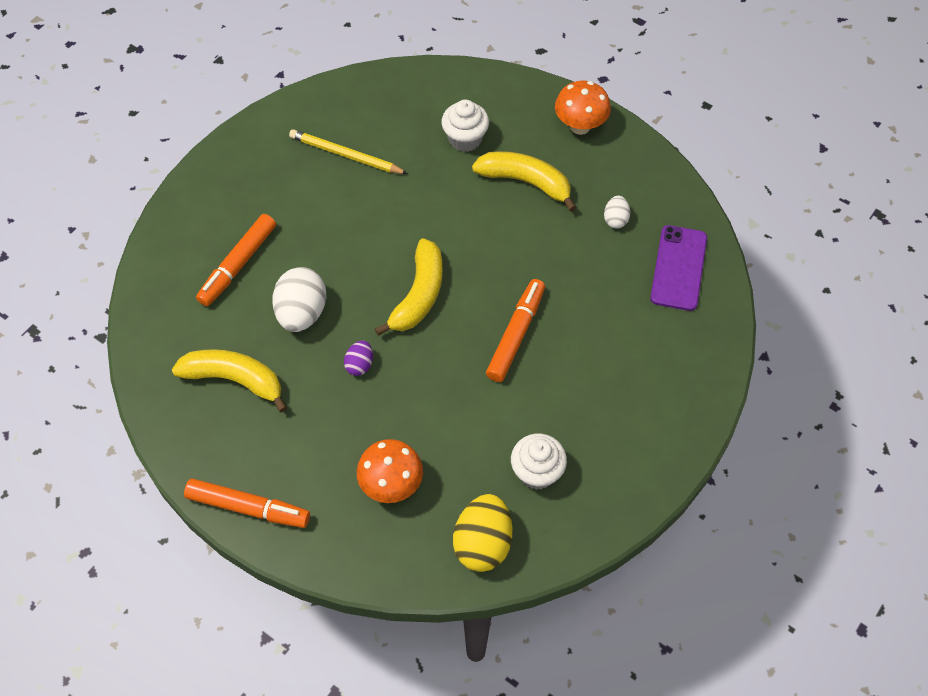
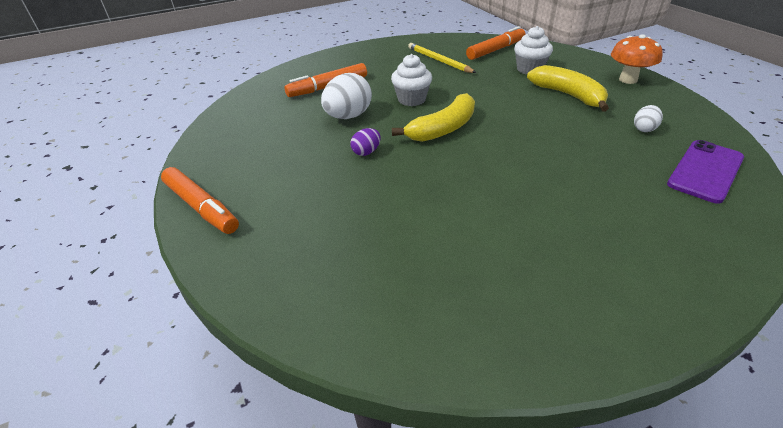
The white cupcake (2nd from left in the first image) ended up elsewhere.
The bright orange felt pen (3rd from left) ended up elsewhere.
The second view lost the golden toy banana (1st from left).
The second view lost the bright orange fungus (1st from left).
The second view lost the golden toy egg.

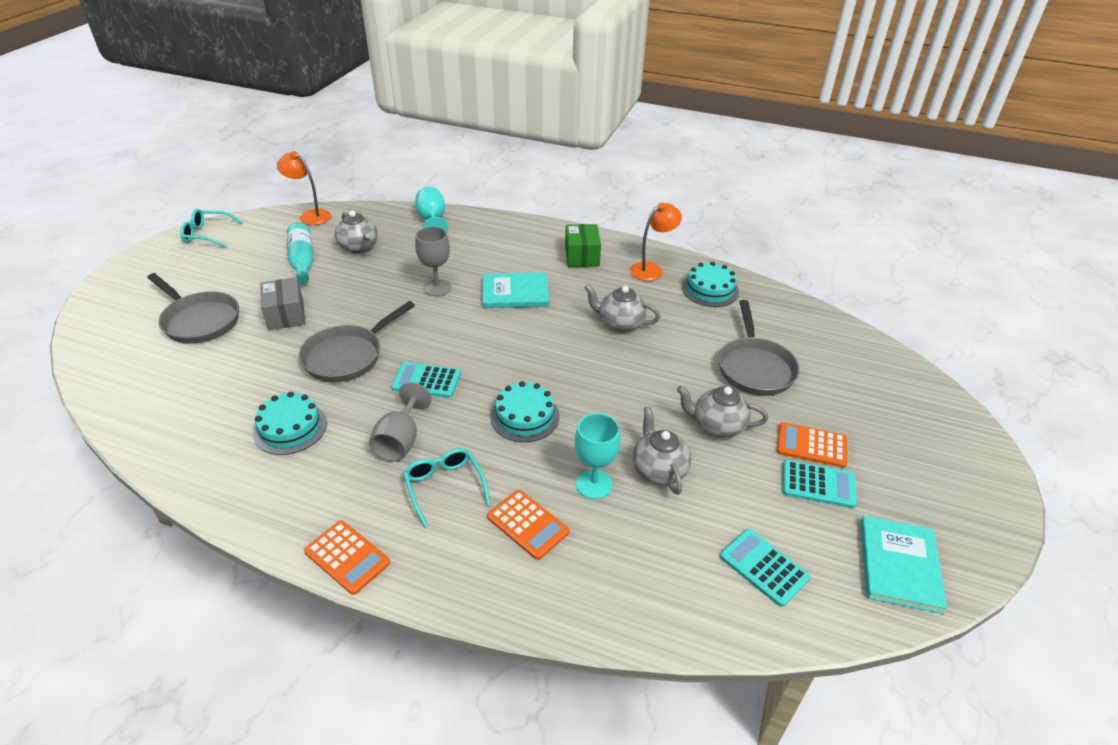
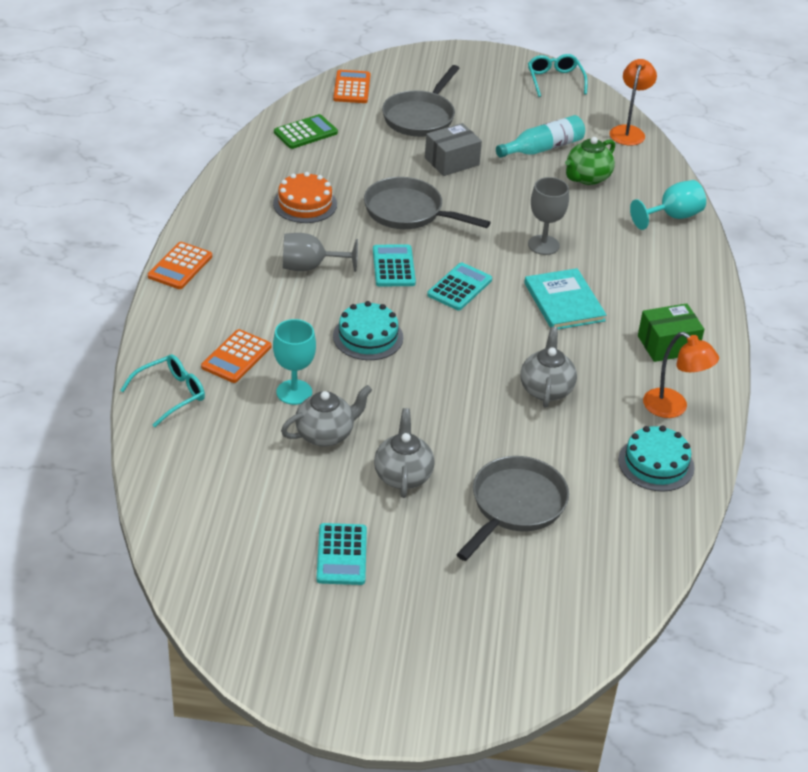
The aqua glasses (2nd from left in the first image) ended up elsewhere.
What was the aqua layer cake (1st from left) turned into the bright orange layer cake.
The second view gained the green adding machine.
The bright orange adding machine (3rd from left) ended up elsewhere.
The aqua adding machine (2nd from left in the first image) ended up elsewhere.
The gray frying pan (3rd from left) ended up facing another way, 135 degrees clockwise from before.
What was the gray tea pot (1st from left) turned into the green tea pot.
The second view lost the aqua hardcover (2nd from left).

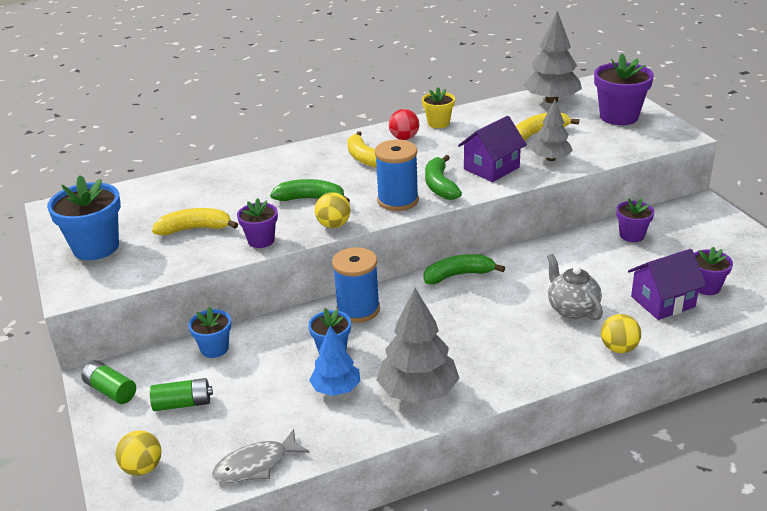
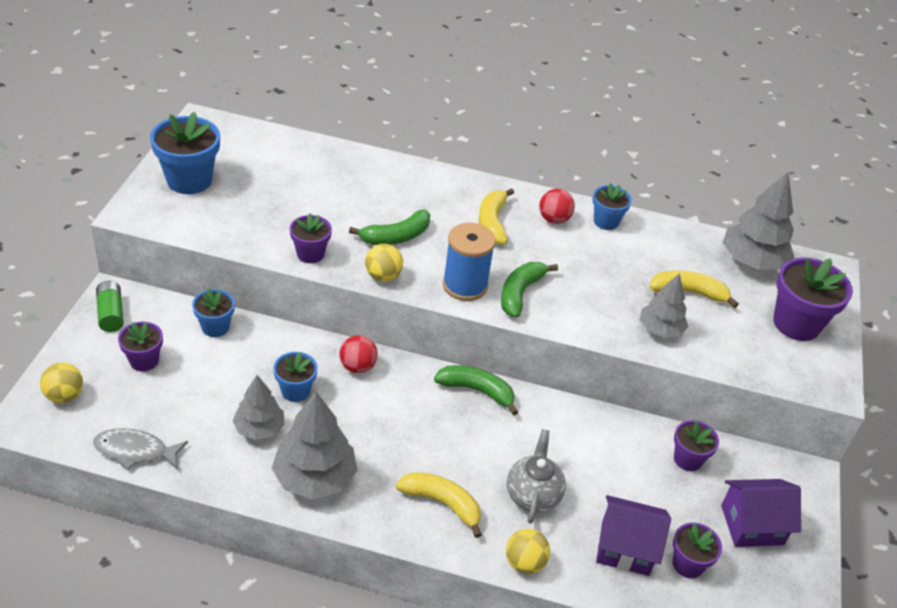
Where the green battery (2nd from left) stood, the violet potted plant (1st from left) came to stand.
What was the royal blue tree turned into the gray tree (1st from left).
Where the royal blue bobbin (1st from left) stood, the red sphere (1st from left) came to stand.
The green toy banana (1st from left) ended up facing another way, 105 degrees clockwise from before.
The golden toy banana (1st from left) ended up elsewhere.
What was the golden potted plant turned into the royal blue potted plant (4th from left).
The violet toy house (1st from left in the first image) ended up elsewhere.

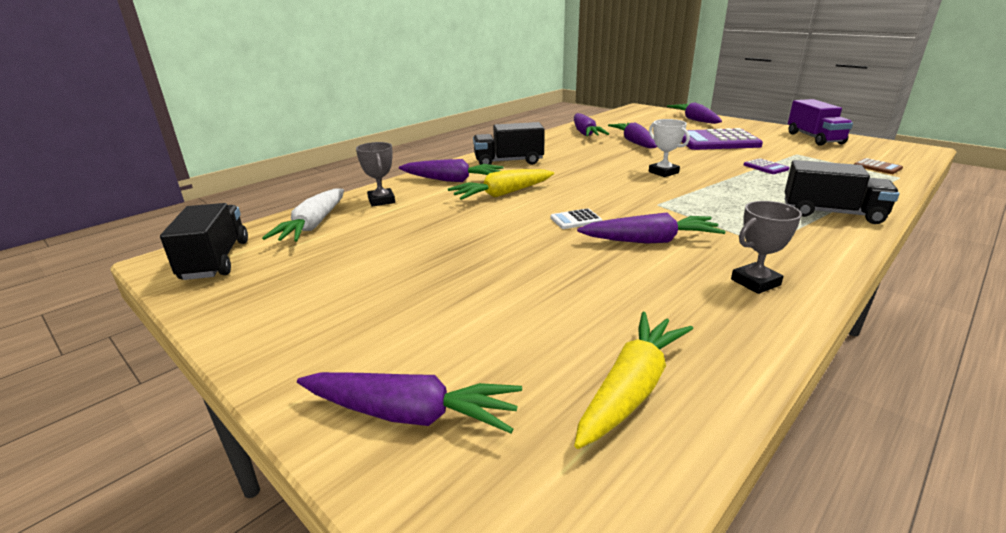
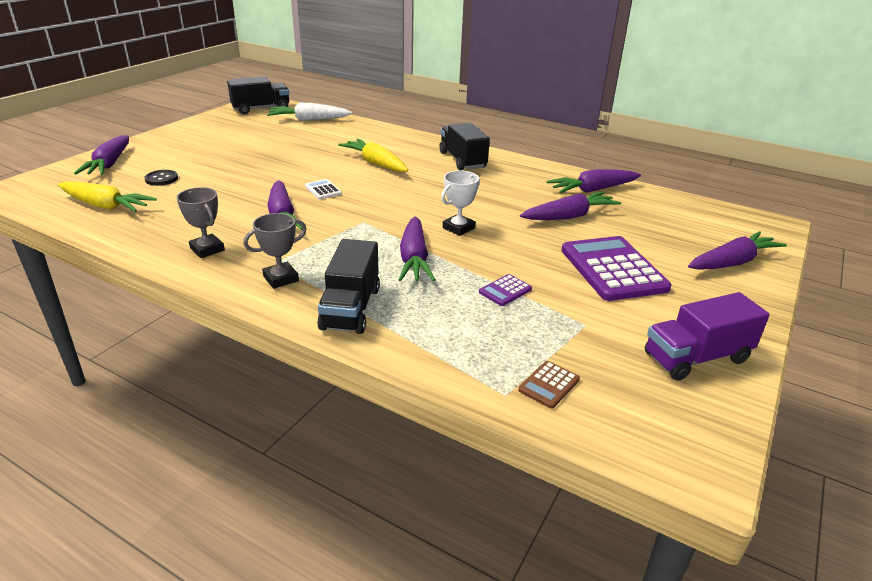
The second view gained the ebony sewing button.
The gray award cup (1st from left in the first image) ended up elsewhere.
The violet root vegetable (2nd from left in the first image) ended up elsewhere.

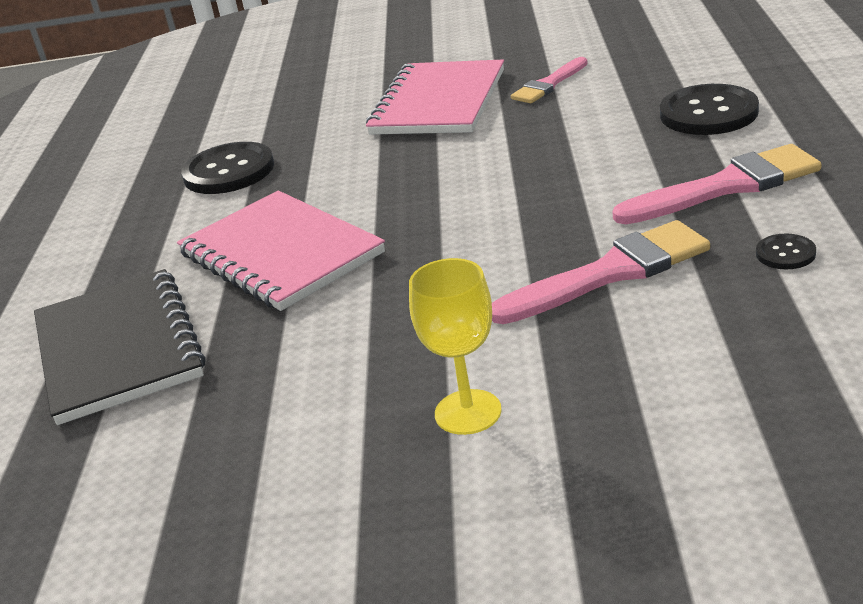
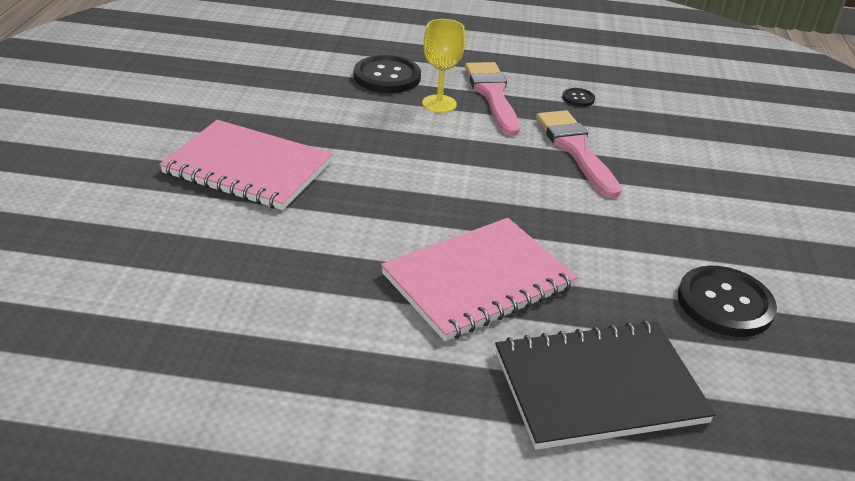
The golden wine glass ended up elsewhere.
The ebony sewing button (1st from left in the first image) ended up elsewhere.
The second view lost the pink paintbrush (1st from left).

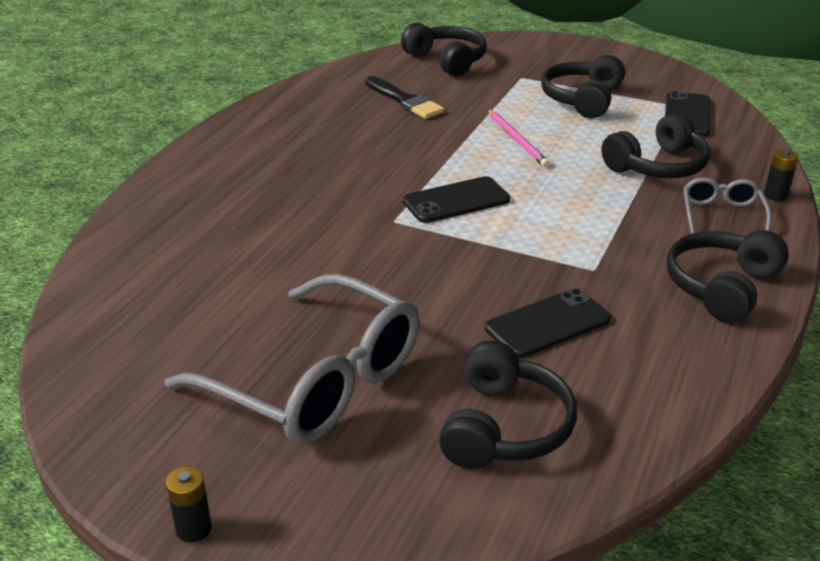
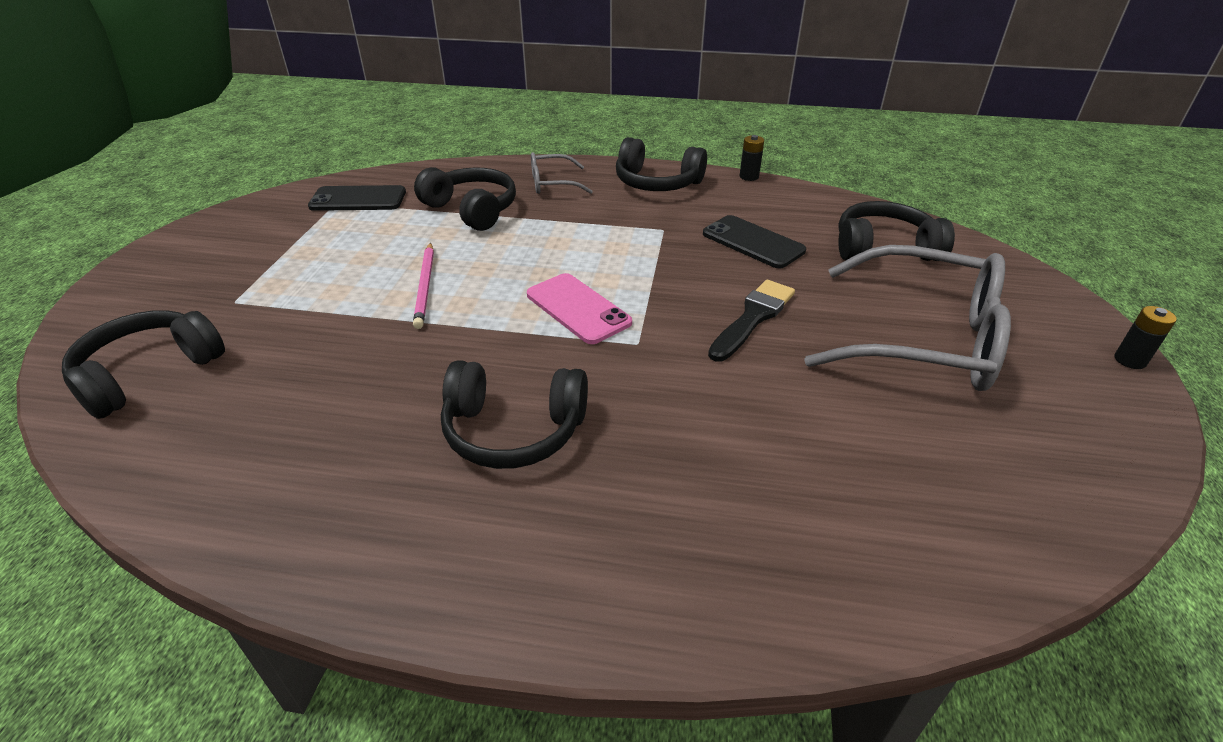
The pink wooden pencil ended up facing another way, 120 degrees clockwise from before.
The ebony headphones (3rd from left) ended up elsewhere.
What was the ebony smartphone (1st from left) turned into the pink smartphone.
The ebony paintbrush ended up elsewhere.
The ebony battery (2nd from left in the first image) ended up elsewhere.
The gray glasses (1st from left in the first image) ended up facing another way, 90 degrees clockwise from before.

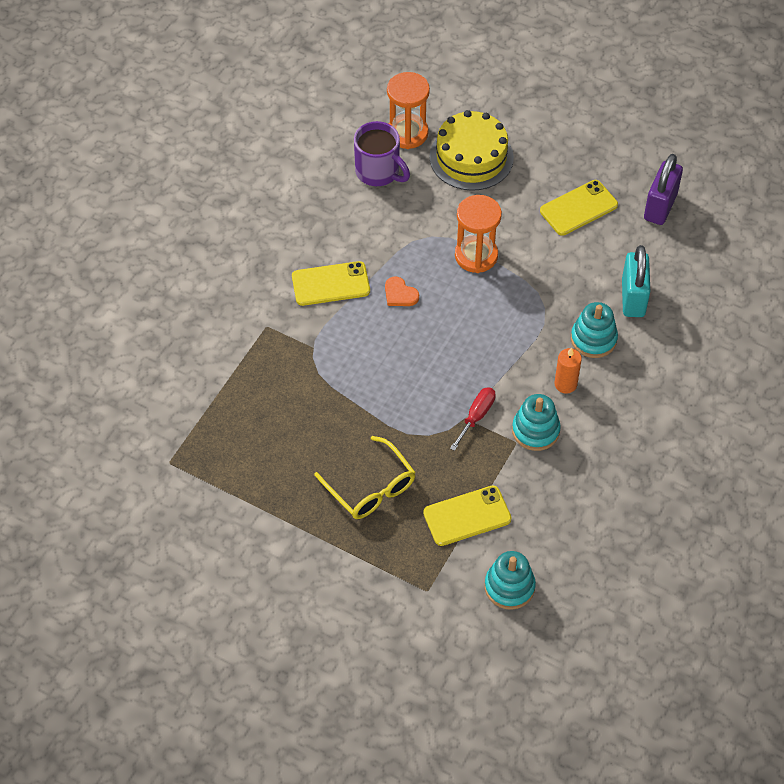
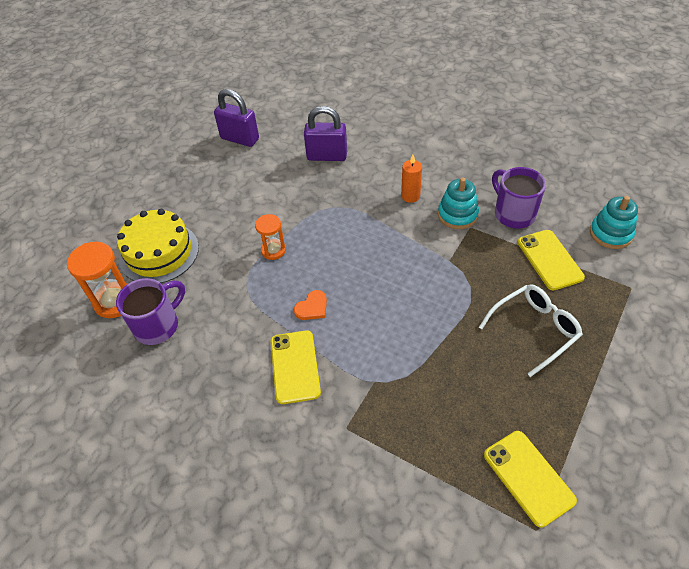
The size of the bright orange sand timer (2nd from left) changed by a factor of 0.62.
What was the aqua padlock turned into the violet padlock (2nd from left).
What was the golden glasses turned into the white glasses.
The golden smartphone (3rd from left in the first image) ended up elsewhere.
The second view gained the violet tea mug (2nd from left).
The second view lost the red screwdriver.
The second view lost the aqua ring stacker (3rd from left).

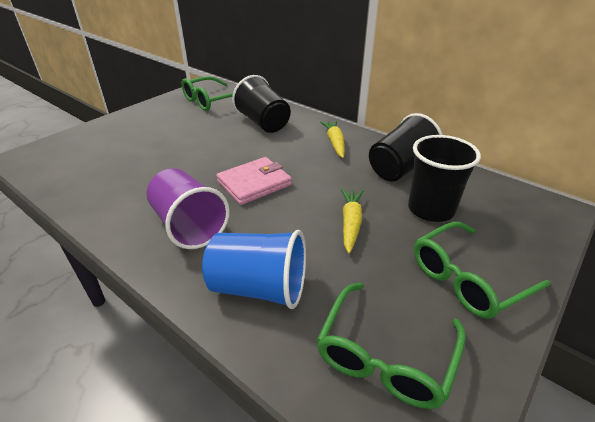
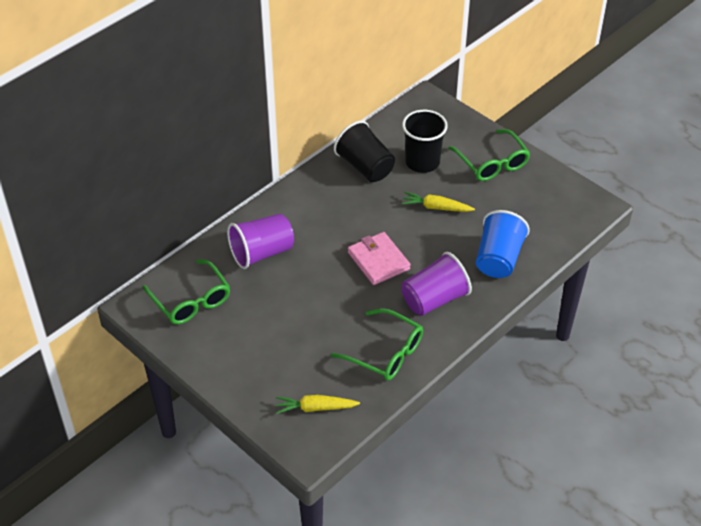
What was the ebony beaker (1st from left) turned into the violet beaker (1st from left).
The golden root vegetable (1st from left) ended up elsewhere.
The green glasses (2nd from left) ended up elsewhere.

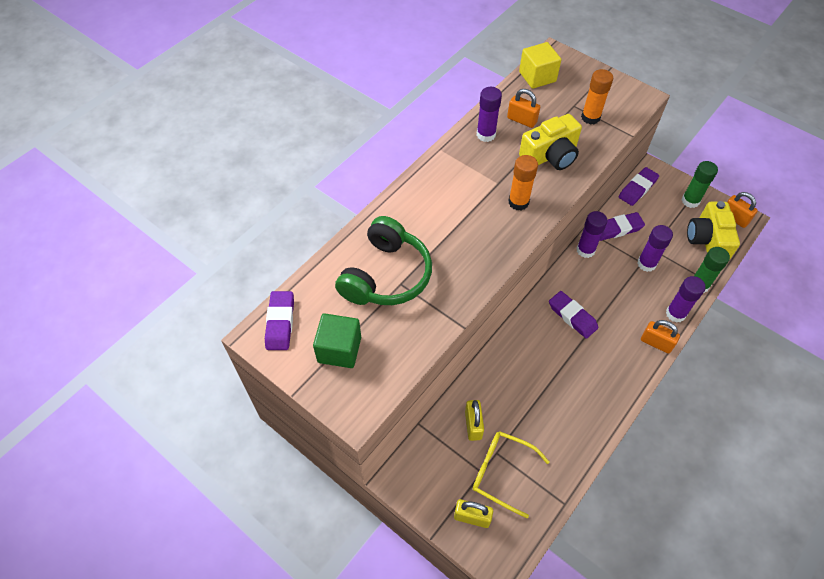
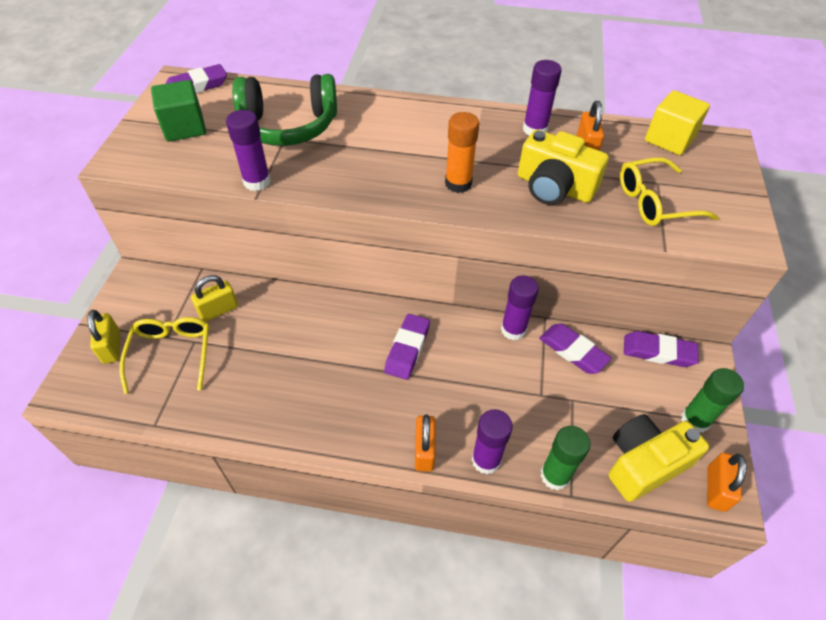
The violet glue (3rd from left in the first image) ended up elsewhere.
Where the bright orange glue (2nd from left) stood, the golden glasses (2nd from left) came to stand.

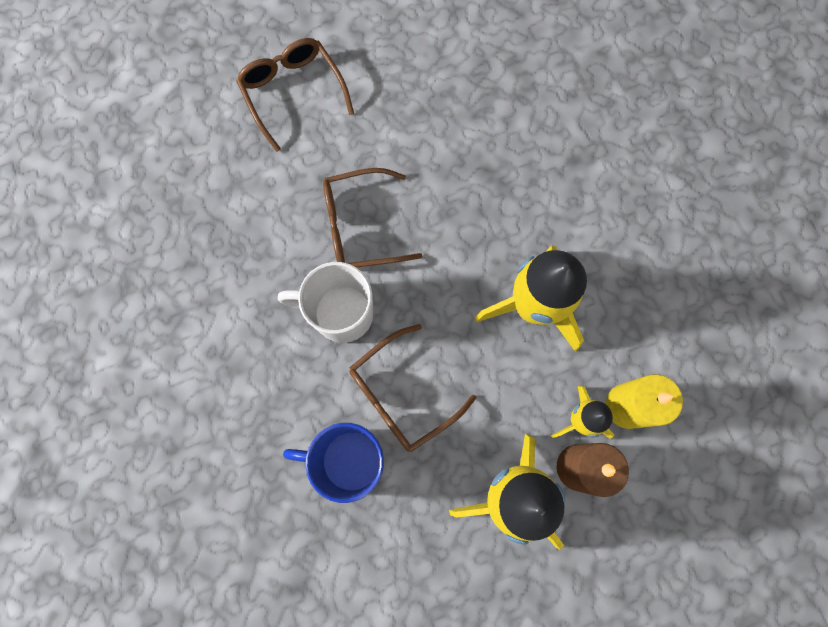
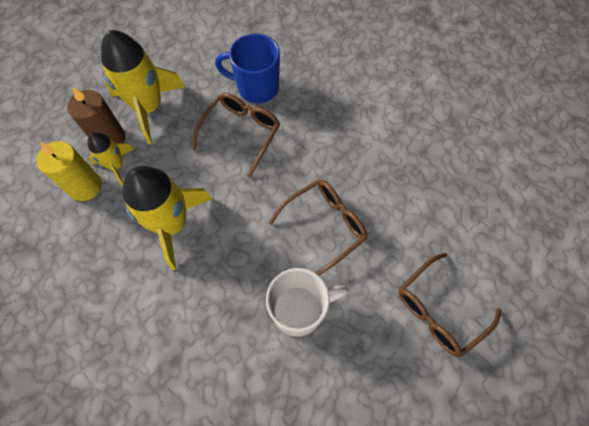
The royal blue tea mug ended up facing another way, 150 degrees counterclockwise from before.
The white tea mug ended up elsewhere.
The dark brown glasses (1st from left in the first image) ended up facing another way, 105 degrees clockwise from before.

